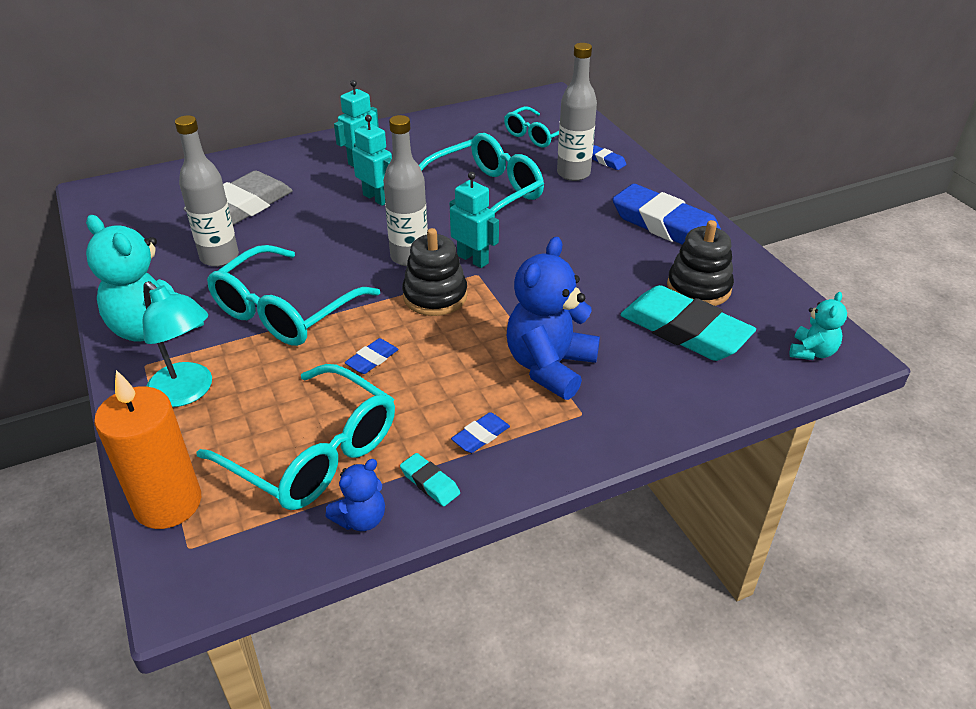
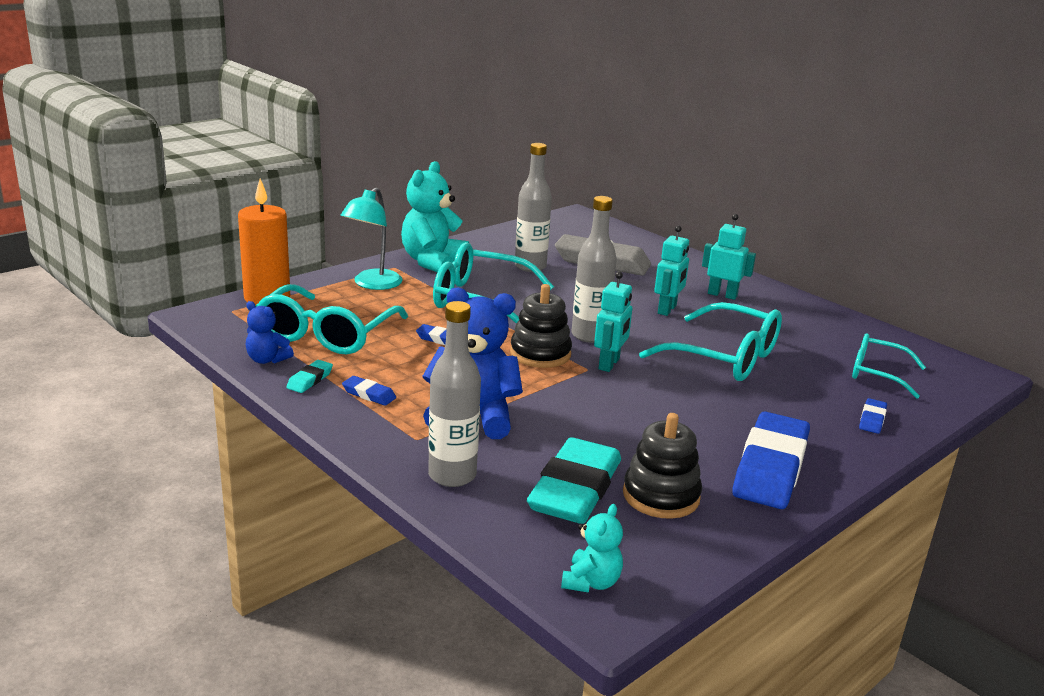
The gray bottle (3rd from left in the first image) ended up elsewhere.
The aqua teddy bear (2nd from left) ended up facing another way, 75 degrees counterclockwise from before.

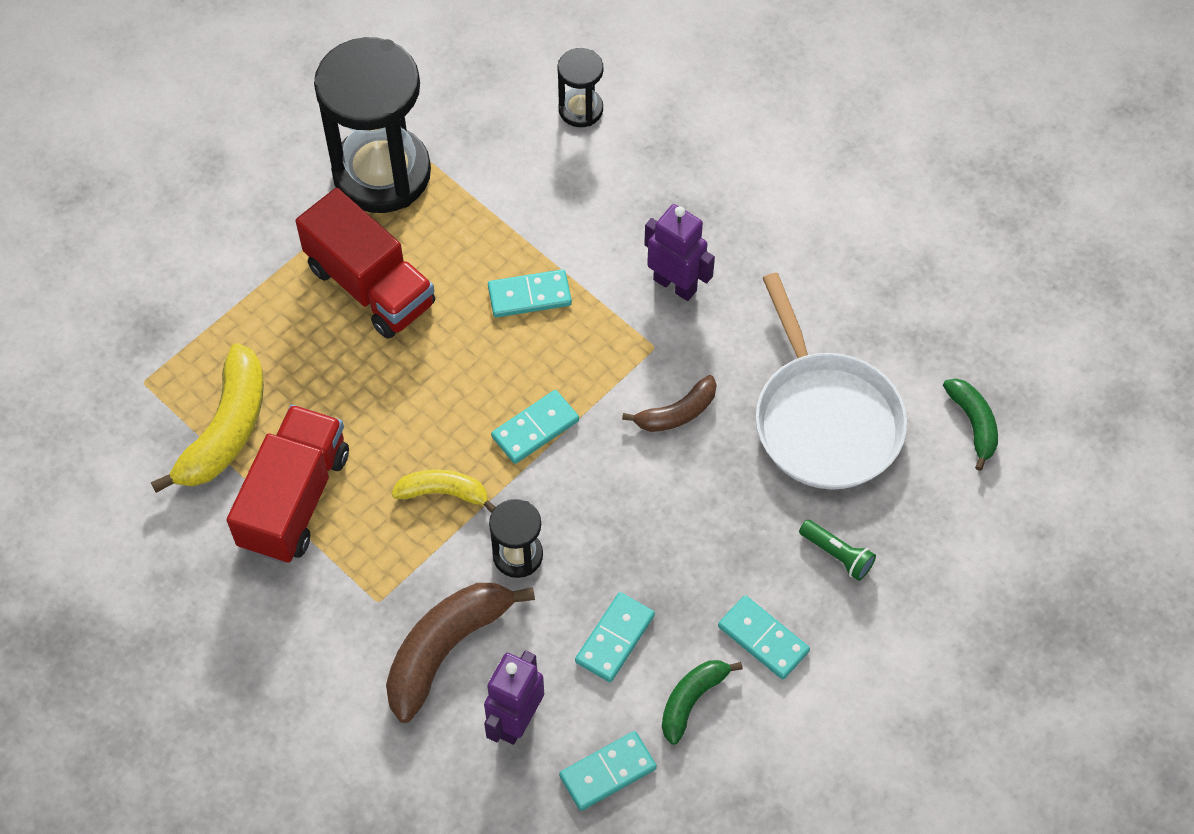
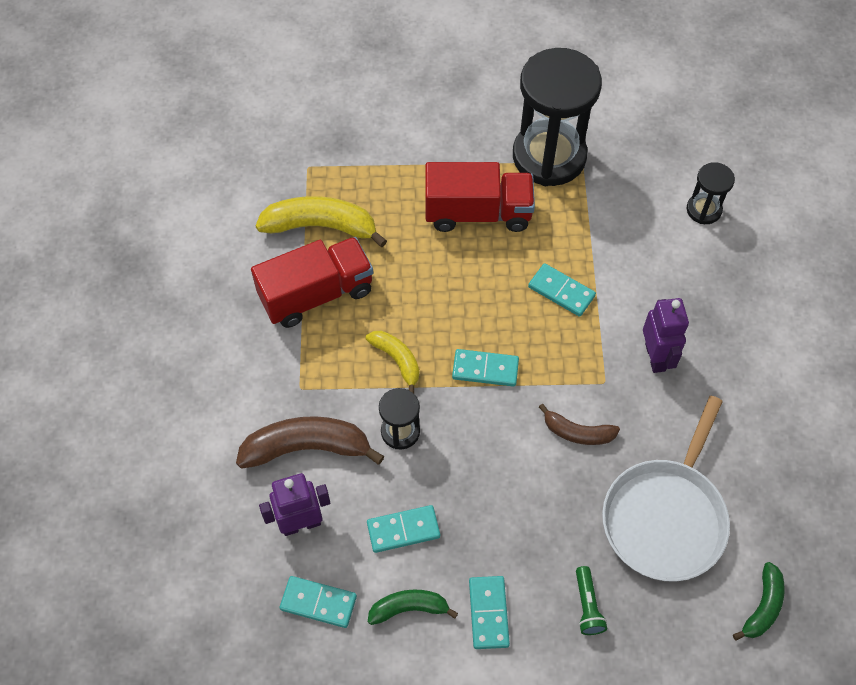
The golden toy banana (1st from left) ended up facing another way, 150 degrees counterclockwise from before.
The red truck (2nd from left) ended up facing another way, 90 degrees counterclockwise from before.

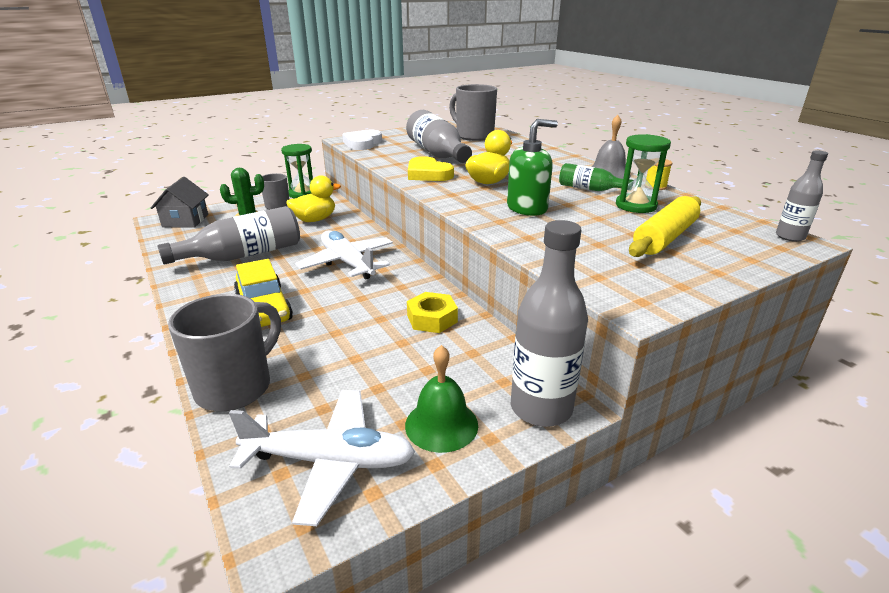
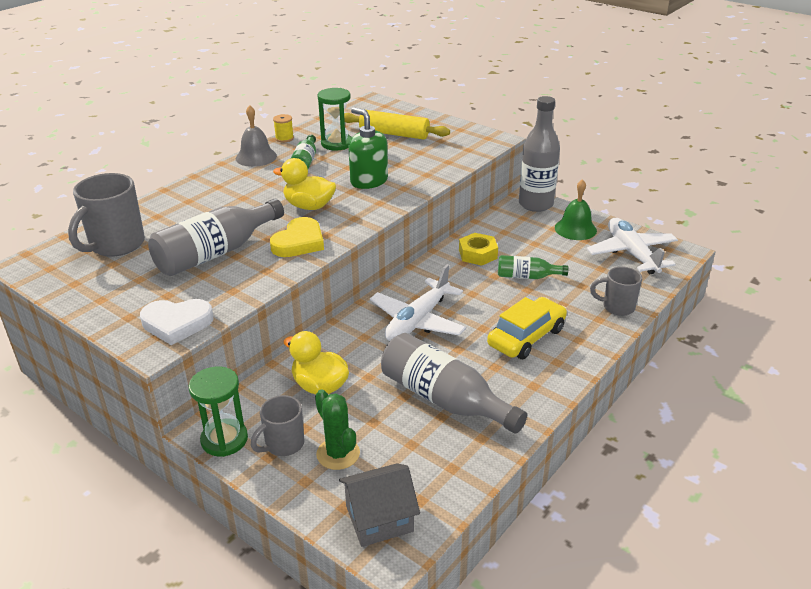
The second view gained the green bottle (2nd from left).
The size of the gray tea mug (1st from left in the first image) changed by a factor of 0.60.
The second view lost the gray bottle (4th from left).

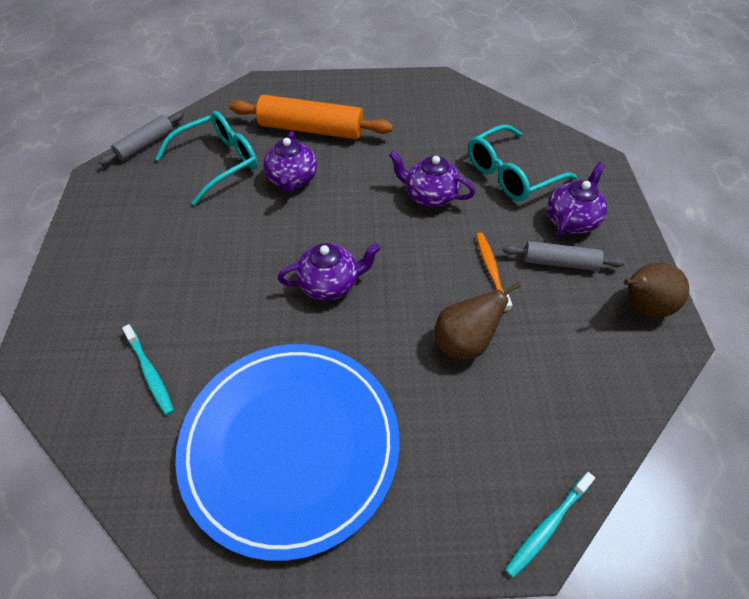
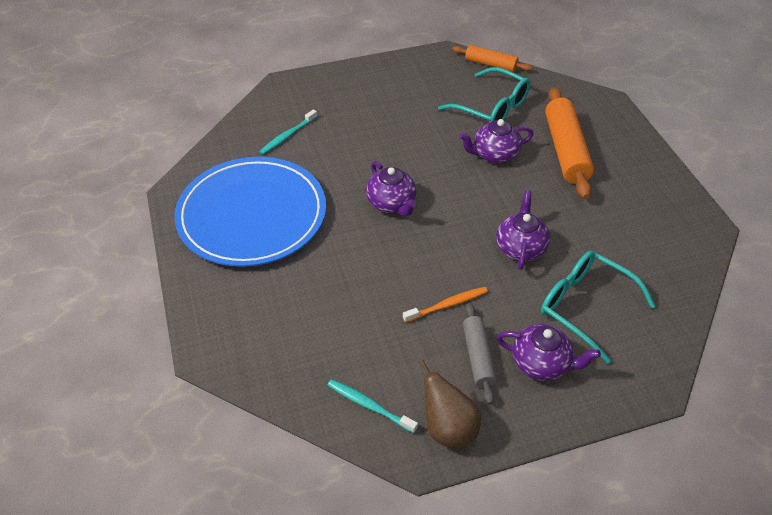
The aqua tooth brush (2nd from left) ended up elsewhere.
What was the gray rolling pin (1st from left) turned into the bright orange rolling pin (1st from left).
The second view lost the dark brown pear fruit (1st from left).

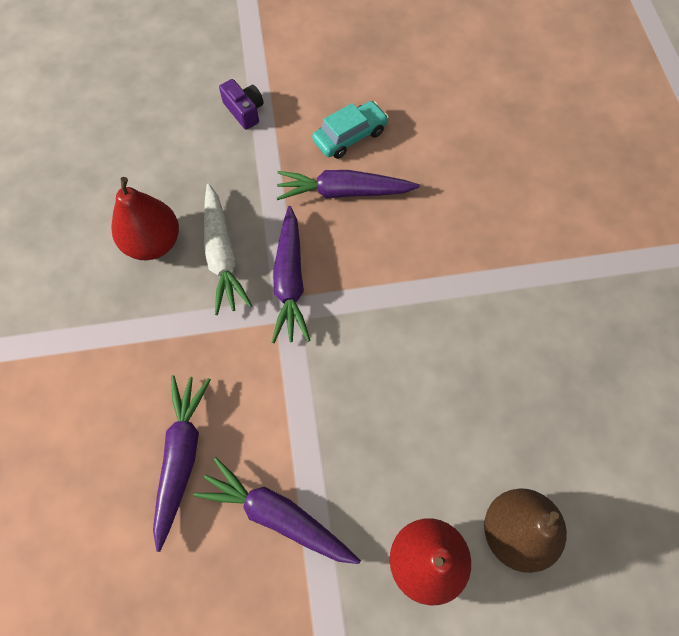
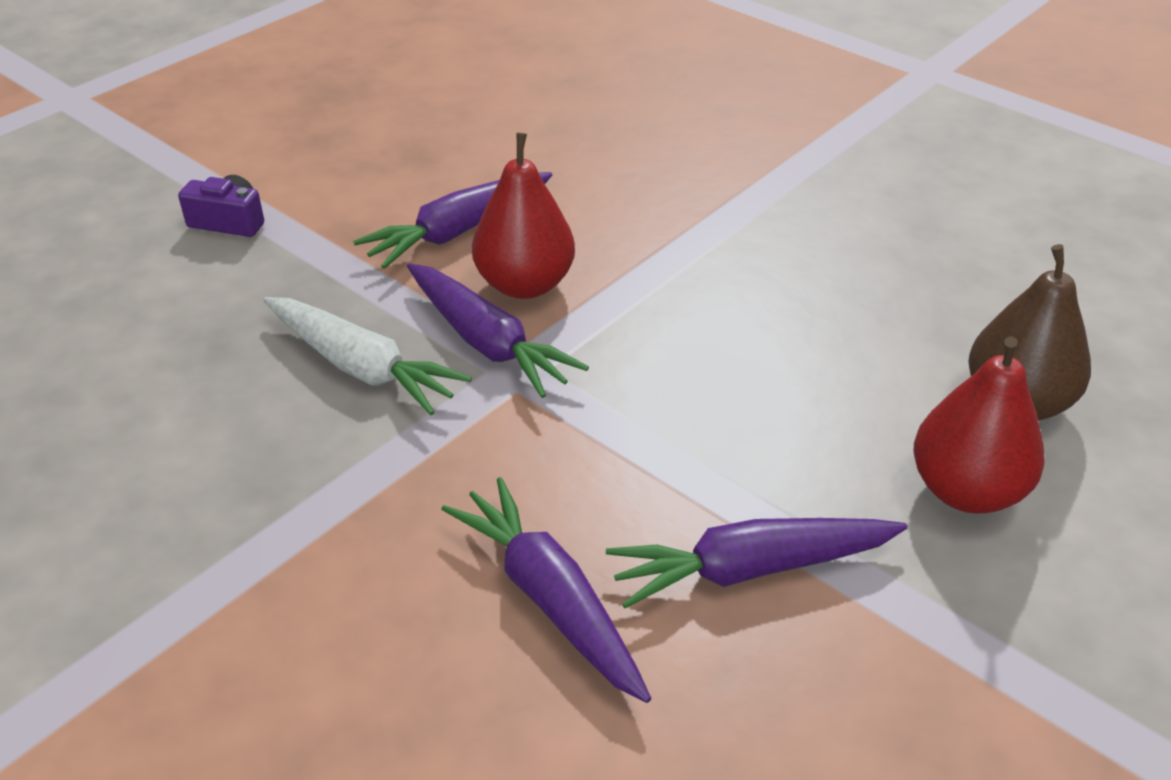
The red pear fruit (1st from left) ended up elsewhere.
The second view lost the aqua automobile.

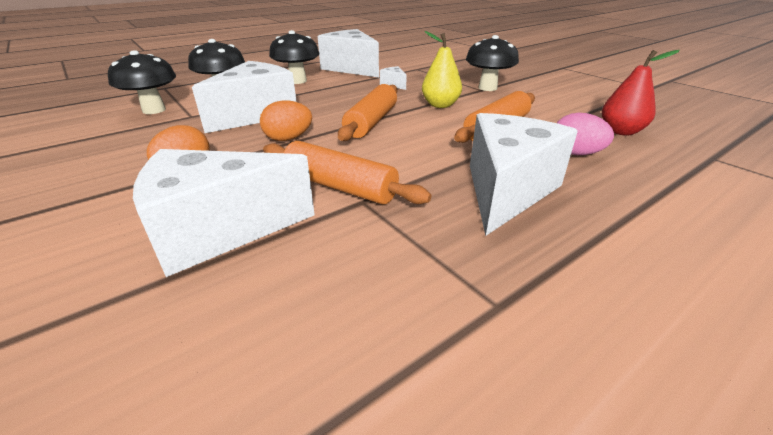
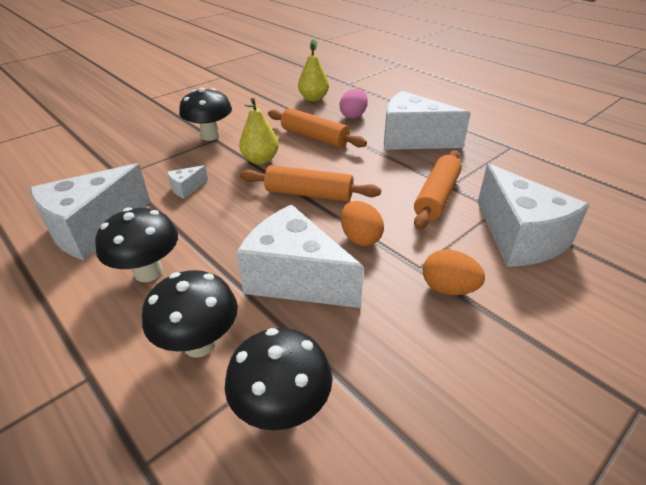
What was the red pear fruit turned into the golden pear fruit (2nd from left).

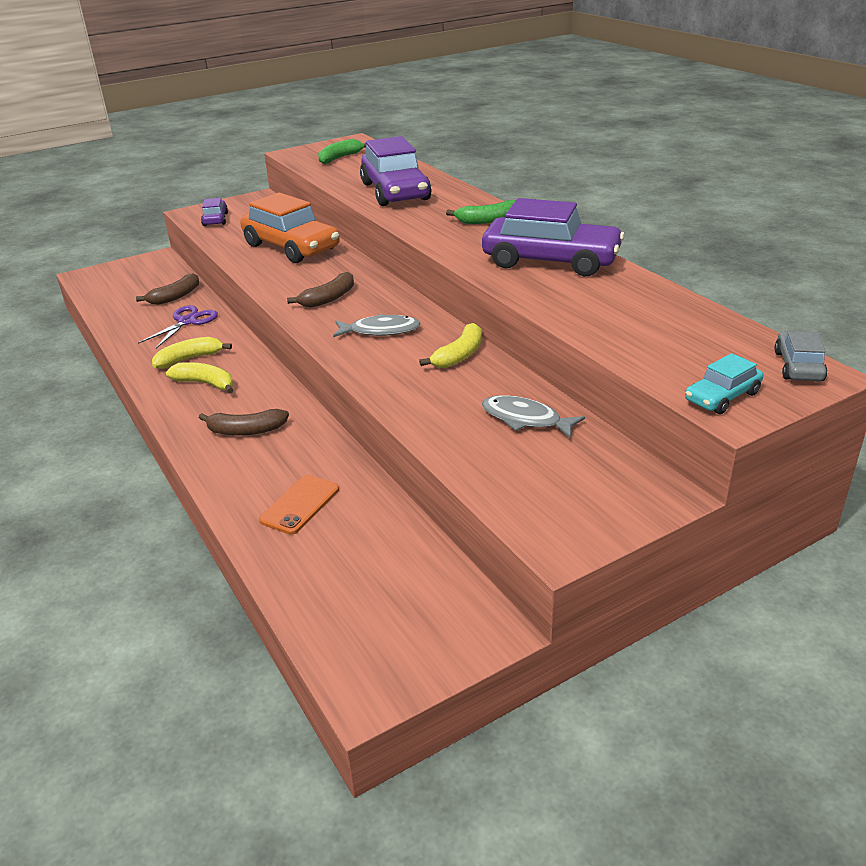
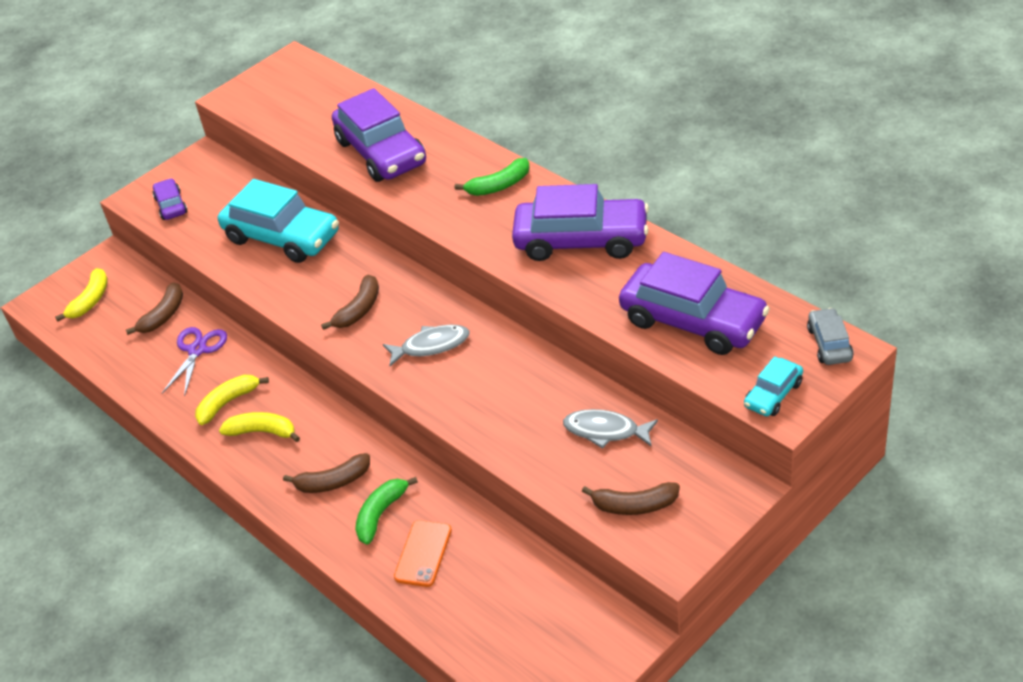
The golden toy banana (3rd from left in the first image) ended up elsewhere.
What was the bright orange automobile turned into the aqua automobile (1st from left).
The green toy banana (1st from left) ended up elsewhere.
The second view gained the dark brown toy banana (4th from left).
The second view gained the violet automobile (4th from left).

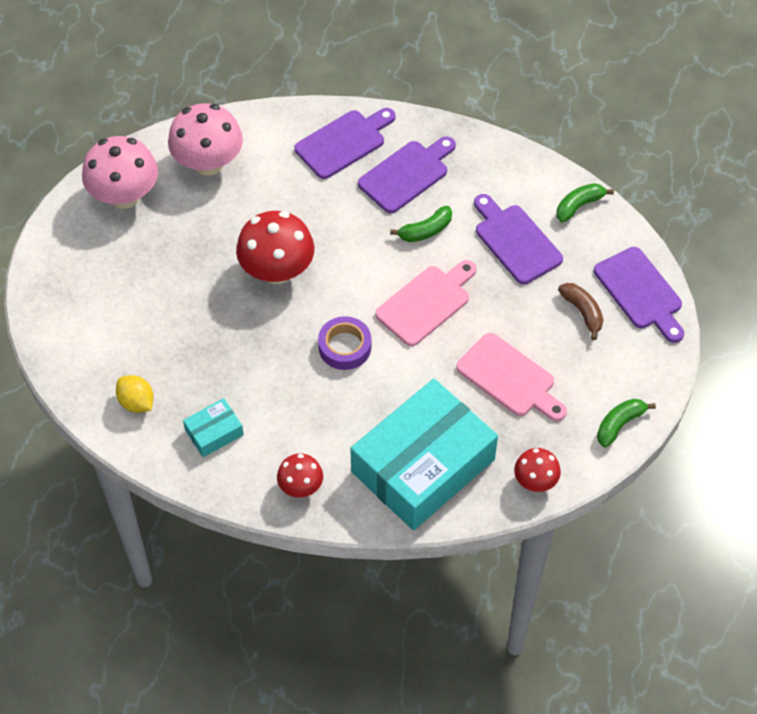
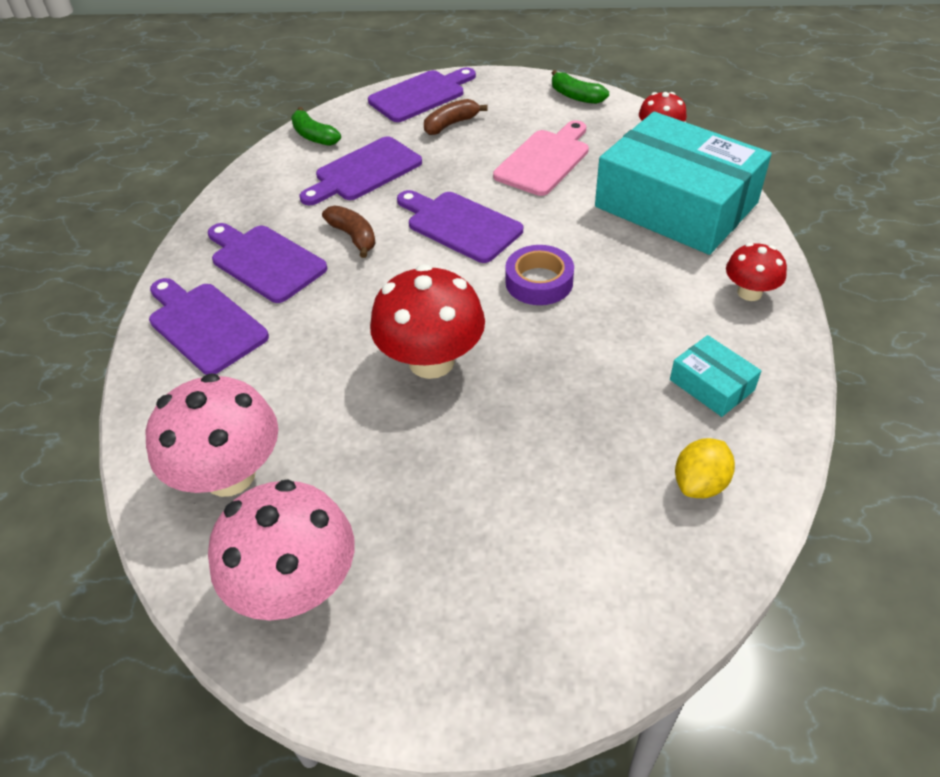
What was the green toy banana (1st from left) turned into the dark brown toy banana (1st from left).
What was the pink chopping board (1st from left) turned into the violet chopping board (5th from left).

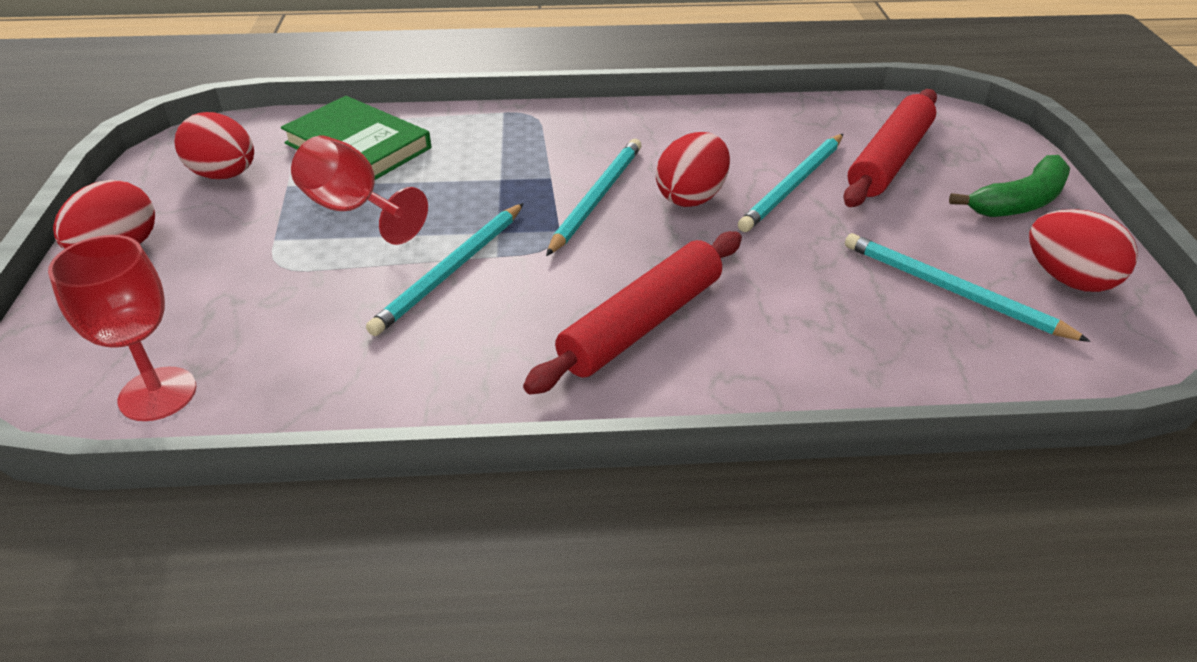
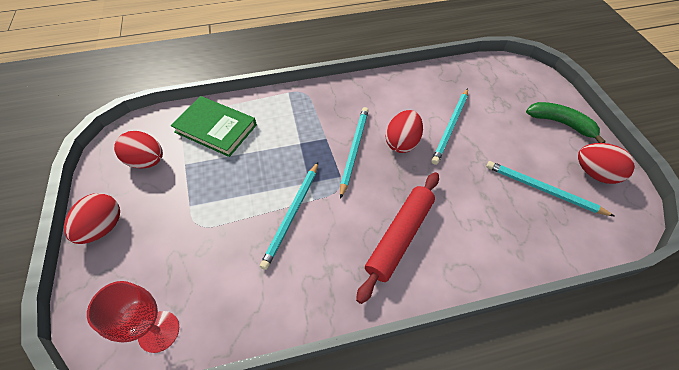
The green toy banana ended up facing another way, 105 degrees counterclockwise from before.
The second view lost the red wine glass (2nd from left).
The second view lost the red rolling pin (2nd from left).

